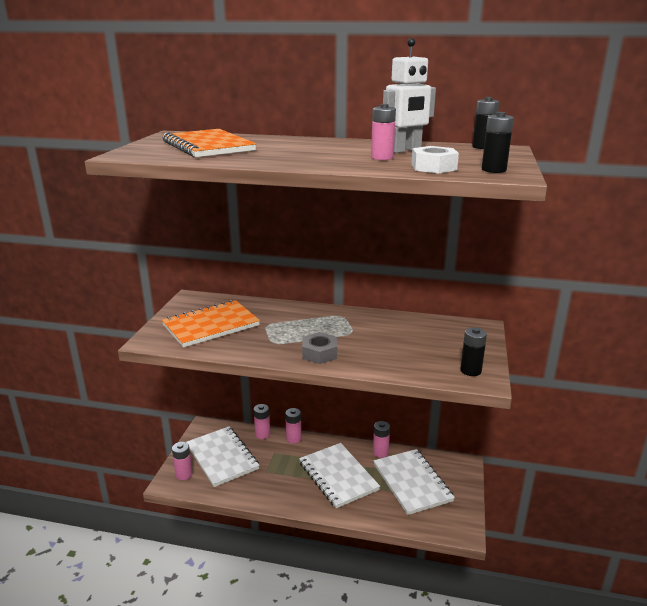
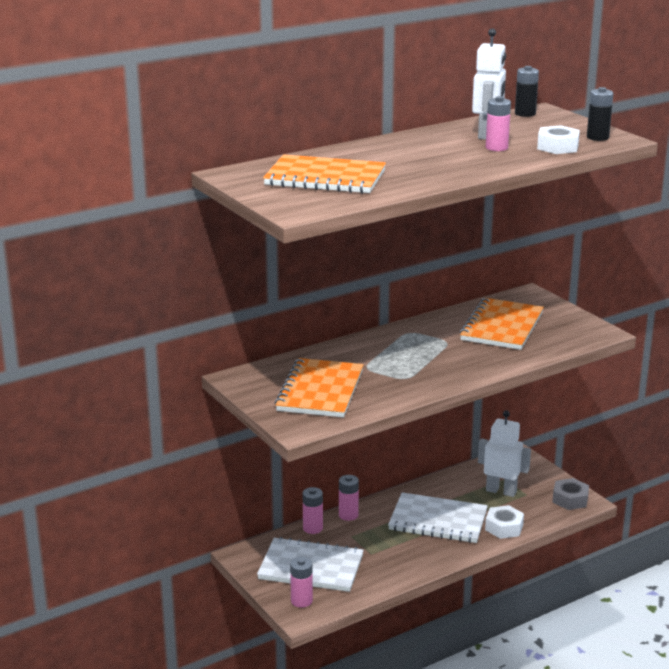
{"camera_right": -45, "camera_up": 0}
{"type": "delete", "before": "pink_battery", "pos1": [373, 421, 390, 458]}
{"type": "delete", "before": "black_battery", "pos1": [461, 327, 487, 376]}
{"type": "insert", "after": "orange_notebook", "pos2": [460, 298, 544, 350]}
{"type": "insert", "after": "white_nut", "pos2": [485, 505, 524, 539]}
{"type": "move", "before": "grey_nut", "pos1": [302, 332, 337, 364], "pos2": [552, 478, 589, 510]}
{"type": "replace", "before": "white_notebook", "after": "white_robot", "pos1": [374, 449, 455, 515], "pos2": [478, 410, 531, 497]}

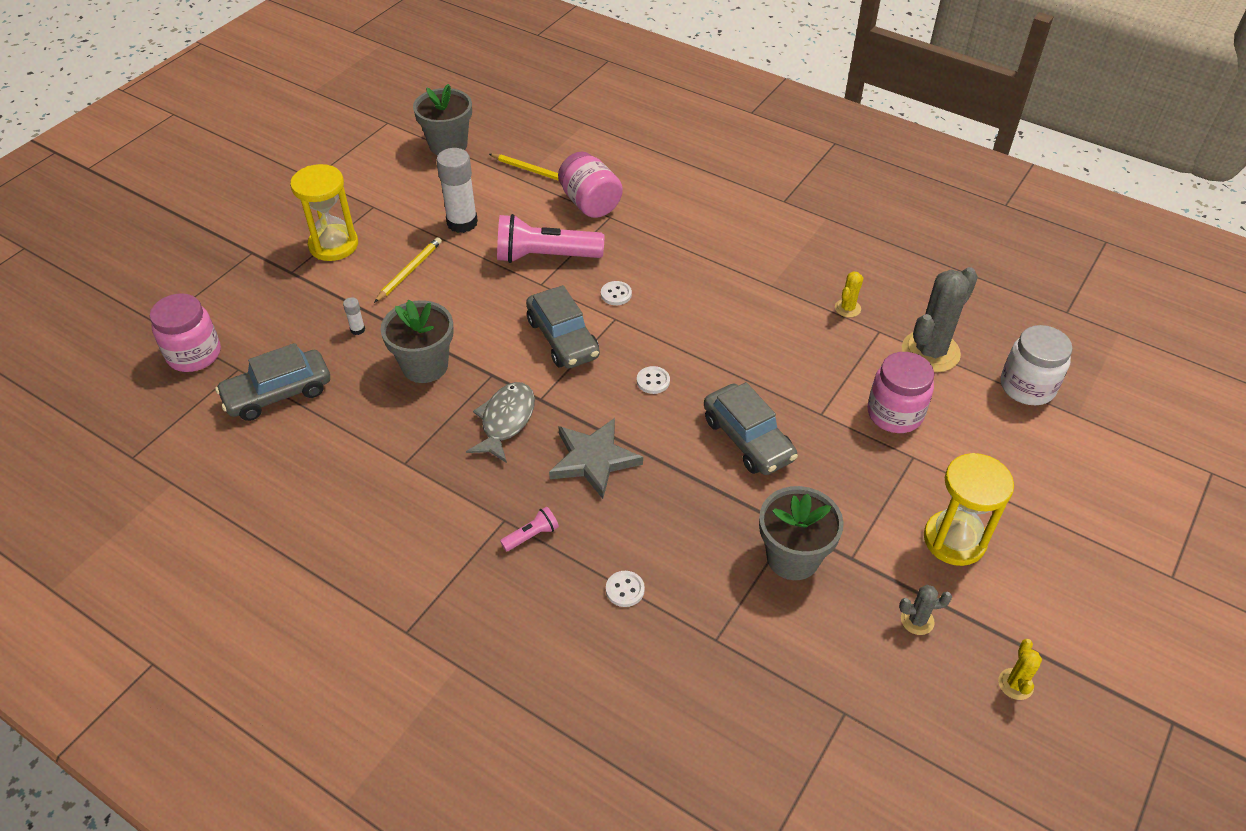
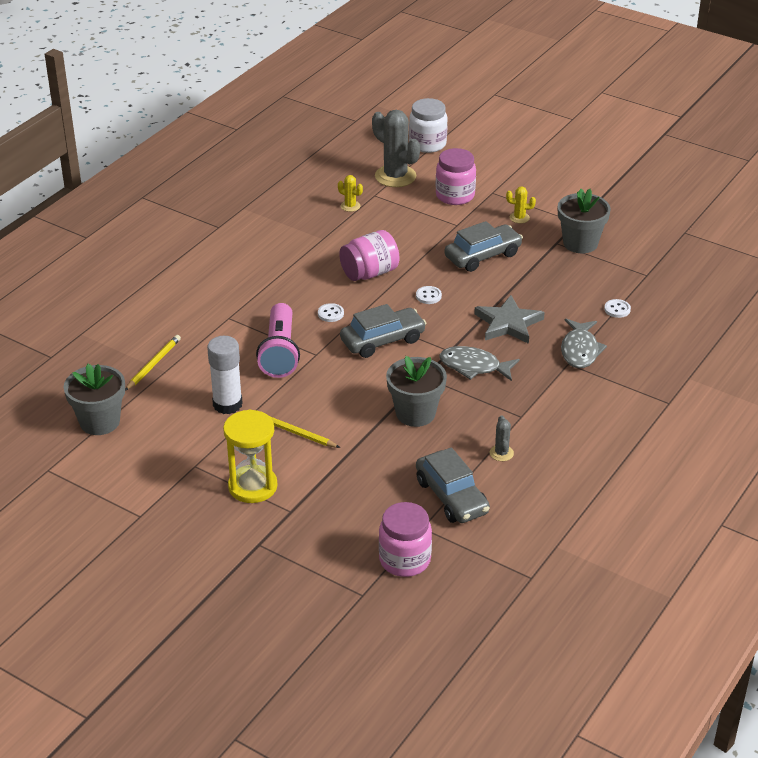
{"camera_right": -90, "camera_up": -10}
{"type": "delete", "before": "white_glue_stick", "pos1": [343, 297, 365, 335]}
{"type": "delete", "before": "yellow_hourglass", "pos1": [924, 453, 1014, 566]}
{"type": "move", "before": "pink_jar", "pos1": [558, 152, 623, 218], "pos2": [339, 230, 399, 281]}
{"type": "move", "before": "grey_cactus", "pos1": [899, 585, 952, 635], "pos2": [490, 415, 514, 461]}
{"type": "move", "before": "yellow_cactus", "pos1": [998, 639, 1042, 700], "pos2": [506, 187, 536, 223]}
{"type": "replace", "before": "pink_flashlight", "after": "grey_fish", "pos1": [500, 506, 559, 551], "pos2": [561, 319, 607, 368]}

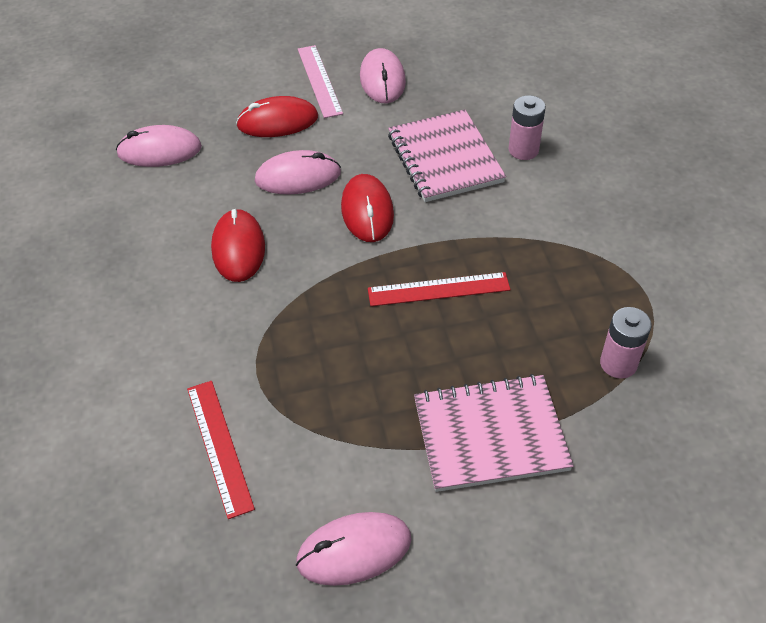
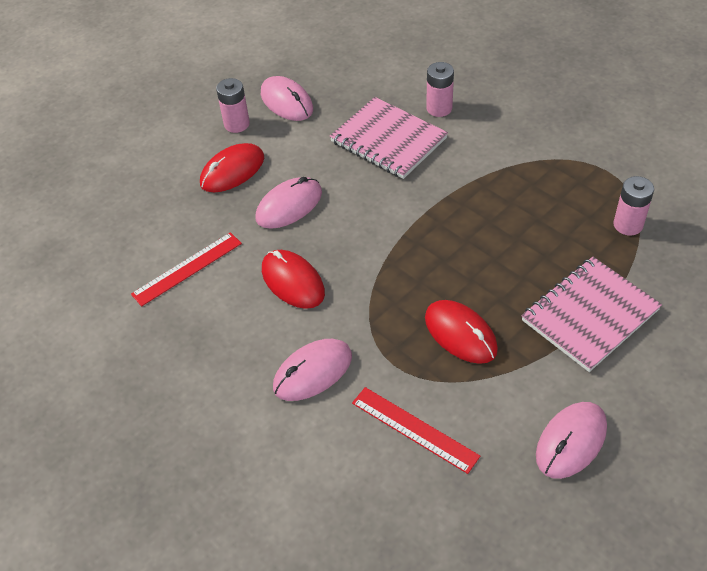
{"camera_right": -30, "camera_up": 0}
{"type": "move", "before": "pink_mouse", "pos1": [116, 125, 202, 167], "pos2": [273, 339, 352, 401]}
{"type": "move", "before": "red_mouse", "pos1": [341, 174, 394, 242], "pos2": [425, 300, 498, 364]}
{"type": "move", "before": "red_ruler", "pos1": [368, 272, 510, 306], "pos2": [131, 232, 242, 306]}
{"type": "replace", "before": "pink_ruler", "after": "pink_battery", "pos1": [298, 45, 343, 118], "pos2": [216, 78, 250, 133]}

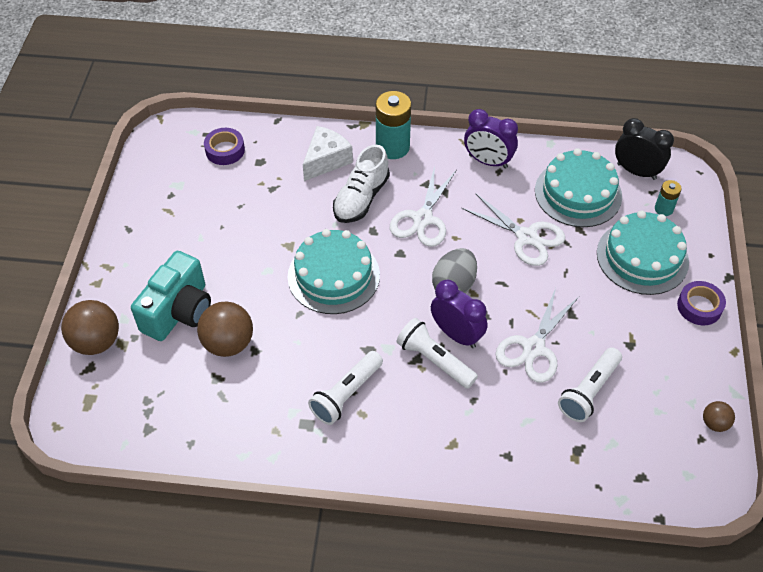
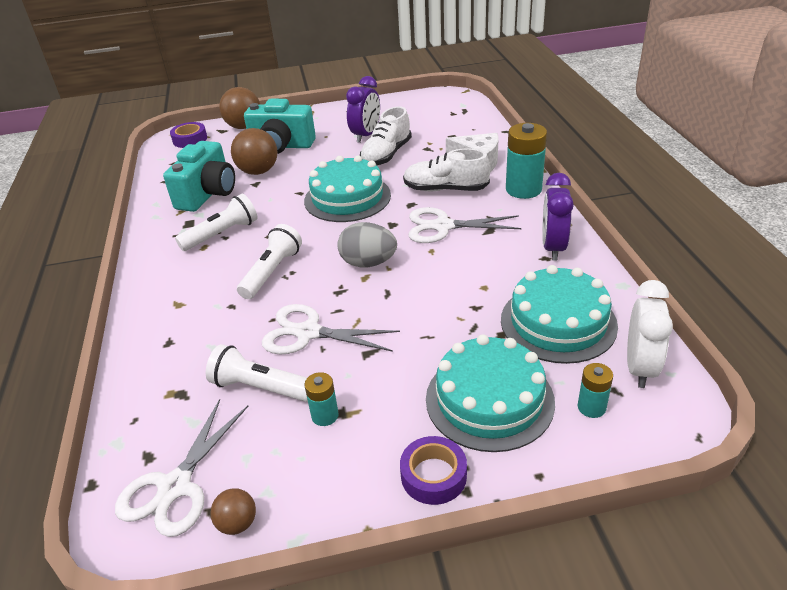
{"camera_right": 75, "camera_up": -15}
{"type": "insert", "after": "turquoise_camera", "pos2": [163, 141, 235, 212]}
{"type": "insert", "after": "turquoise_battery", "pos2": [304, 372, 339, 426]}
{"type": "insert", "after": "white_shoe", "pos2": [360, 106, 412, 166]}
{"type": "move", "before": "purple_tape", "pos1": [204, 128, 245, 165], "pos2": [170, 122, 207, 148]}
{"type": "move", "before": "purple_clock", "pos1": [431, 280, 488, 348], "pos2": [346, 76, 380, 143]}
{"type": "move", "before": "white_scissors", "pos1": [461, 193, 565, 266], "pos2": [115, 399, 248, 537]}
{"type": "recolor", "before": "black_clock", "after": "white_clock", "pos1": [615, 118, 674, 180], "pos2": [627, 280, 673, 388]}
{"type": "rotate", "before": "white_flashlight", "pos1": [308, 351, 383, 425], "pos2": [175, 194, 258, 251], "turn": 120}

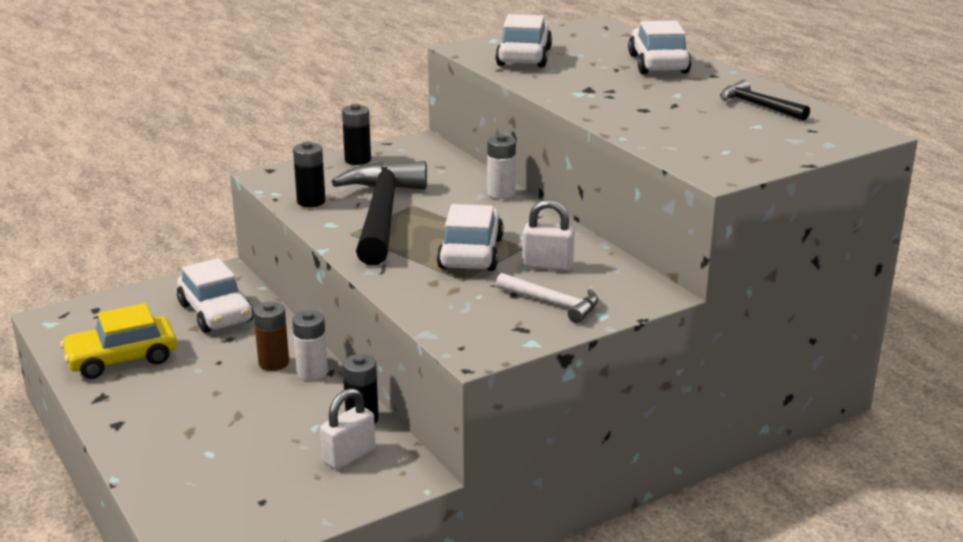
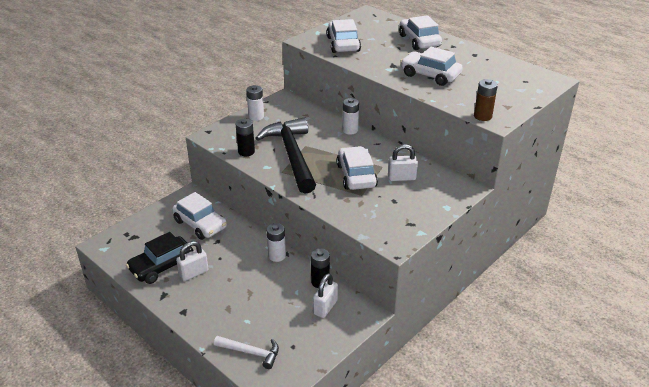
{"camera_right": -15, "camera_up": 10}
{"type": "delete", "before": "black_hammer", "pos1": [720, 80, 810, 121]}
{"type": "insert", "after": "white_padlock", "pos2": [176, 241, 209, 281]}
{"type": "insert", "after": "white_car", "pos2": [400, 47, 463, 86]}
{"type": "move", "before": "brown_battery", "pos1": [253, 302, 289, 371], "pos2": [474, 79, 498, 121]}
{"type": "move", "before": "white_hammer", "pos1": [496, 273, 599, 323], "pos2": [214, 336, 279, 369]}
{"type": "recolor", "before": "yellow_car", "after": "black_car", "pos1": [60, 303, 177, 379], "pos2": [126, 232, 194, 284]}
{"type": "recolor", "before": "black_battery", "after": "white_battery", "pos1": [342, 104, 371, 165], "pos2": [247, 85, 264, 121]}

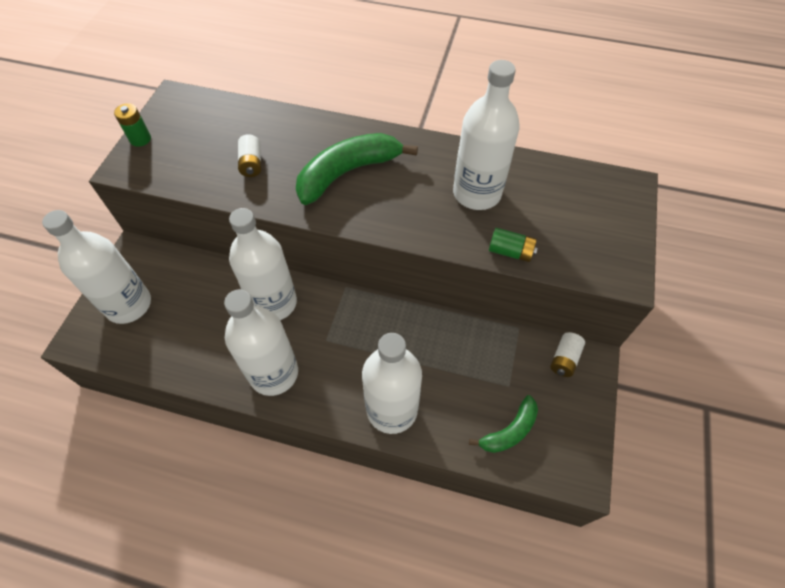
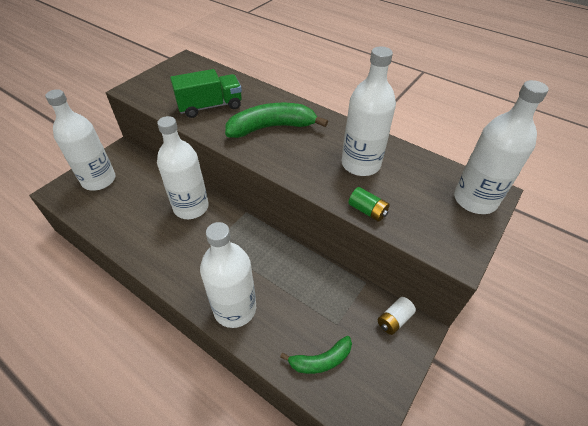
{"camera_right": 20, "camera_up": -10}
{"type": "delete", "before": "green_battery", "pos1": [114, 103, 151, 147]}
{"type": "move", "before": "white_bottle", "pos1": [224, 289, 298, 396], "pos2": [454, 80, 549, 214]}
{"type": "replace", "before": "white_battery", "after": "green_truck", "pos1": [238, 134, 261, 177], "pos2": [170, 69, 242, 118]}

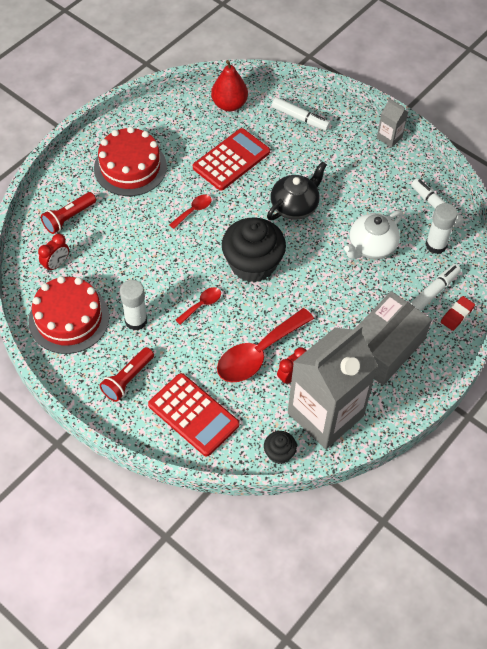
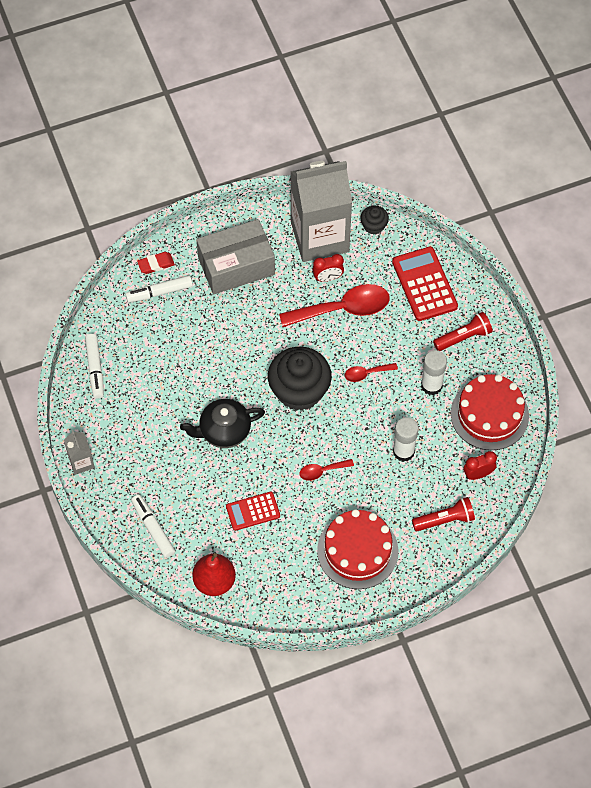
{"camera_right": -150, "camera_up": 5}
{"type": "delete", "before": "white_teapot", "pos1": [344, 210, 403, 259]}
{"type": "move", "before": "white_glue_stick", "pos1": [425, 203, 458, 254], "pos2": [393, 417, 419, 462]}
{"type": "resize", "before": "red_calculator", "pos1": [193, 128, 270, 191], "pos2": [226, 492, 280, 531], "scale": 0.62}

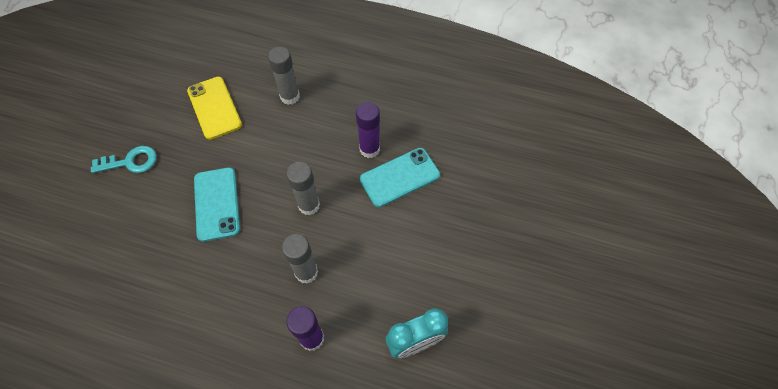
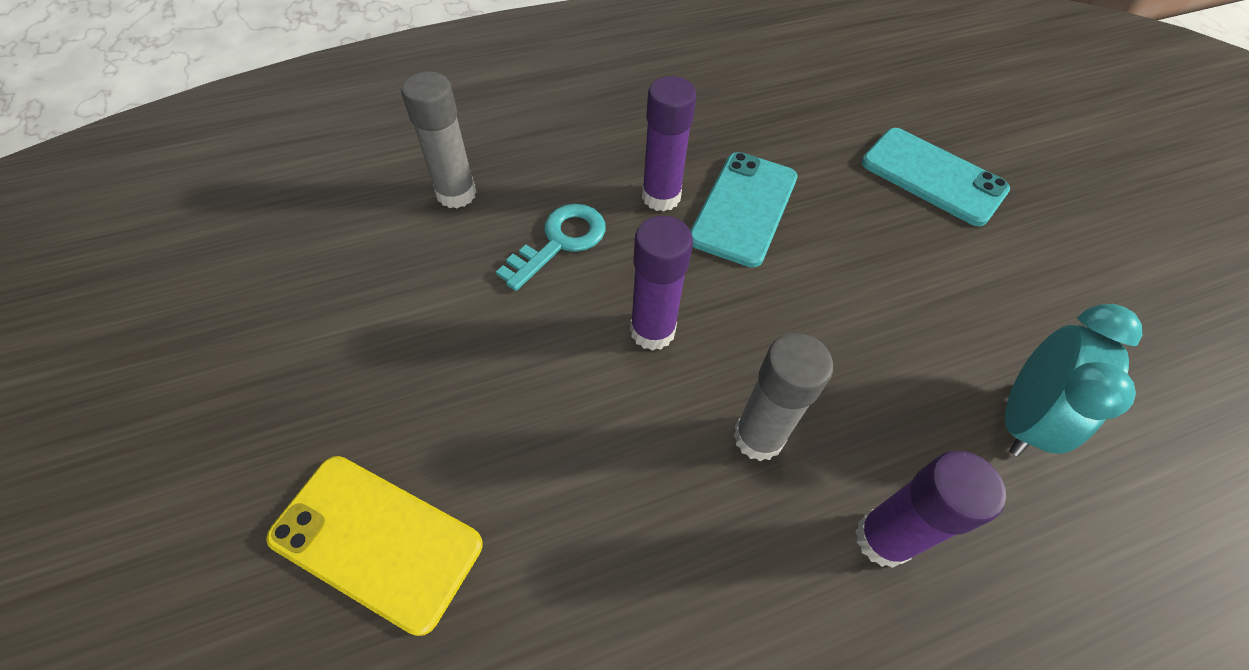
{"camera_right": -40, "camera_up": -5}
{"type": "move", "before": "turquoise_key", "pos1": [91, 146, 157, 173], "pos2": [496, 204, 606, 291]}
{"type": "move", "before": "yellow_phone", "pos1": [187, 77, 242, 140], "pos2": [266, 456, 483, 636]}
{"type": "move", "before": "turquoise_phone", "pos1": [194, 167, 240, 242], "pos2": [861, 128, 1010, 226]}
{"type": "recolor", "before": "grey_glue_stick", "after": "purple_glue_stick", "pos1": [286, 162, 320, 215], "pos2": [630, 216, 693, 351]}

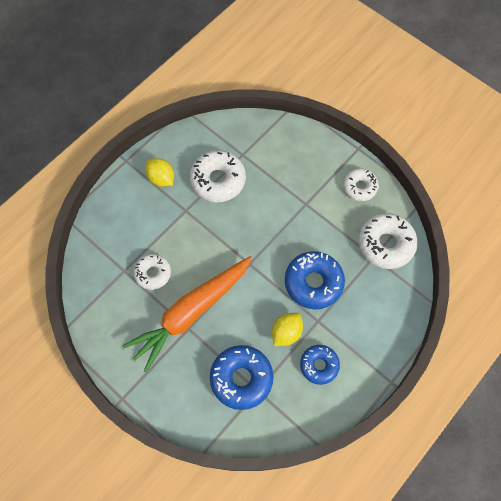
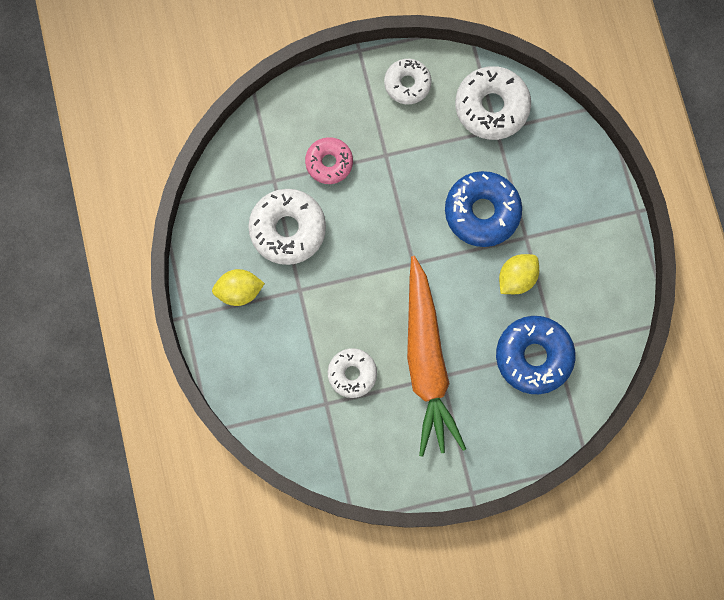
{"camera_right": -55, "camera_up": 10}
{"type": "delete", "before": "blue_donut", "pos1": [300, 345, 340, 385]}
{"type": "insert", "after": "pink_donut", "pos2": [305, 137, 353, 184]}
{"type": "rotate", "before": "yellow_lemon", "pos1": [272, 313, 303, 346], "pos2": [499, 254, 539, 294], "turn": 60}

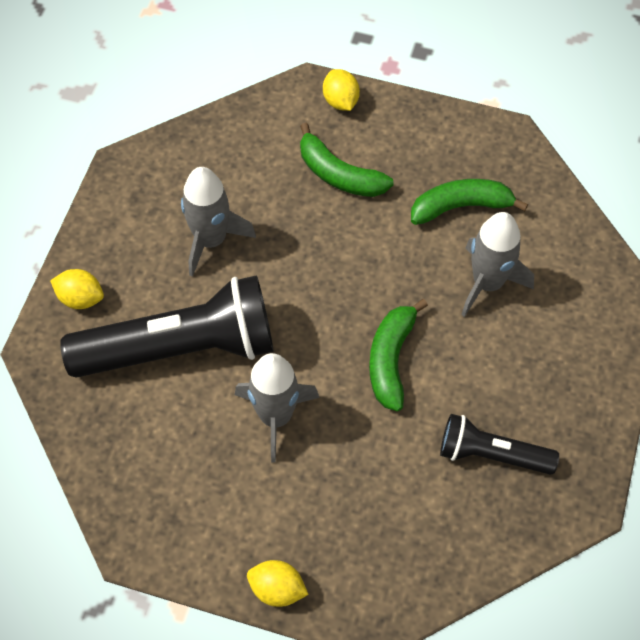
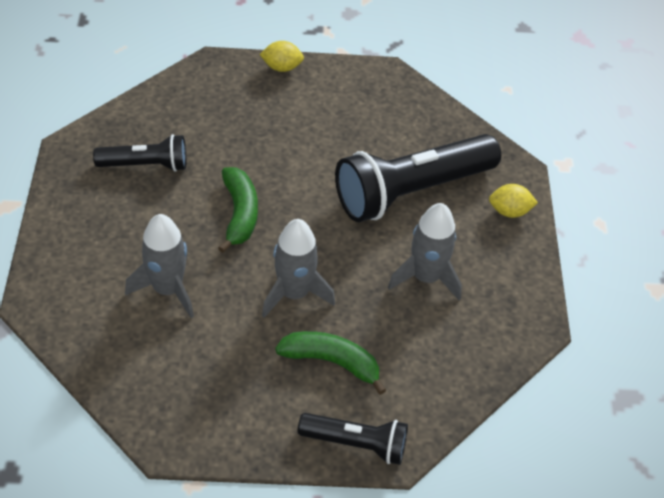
{"camera_right": 160, "camera_up": -10}
{"type": "delete", "before": "green_banana", "pos1": [411, 179, 528, 225]}
{"type": "move", "before": "grey_rocket", "pos1": [235, 353, 320, 463], "pos2": [262, 219, 335, 318]}
{"type": "replace", "before": "yellow_lemon", "after": "black_flashlight", "pos1": [323, 69, 360, 111], "pos2": [298, 413, 408, 465]}

